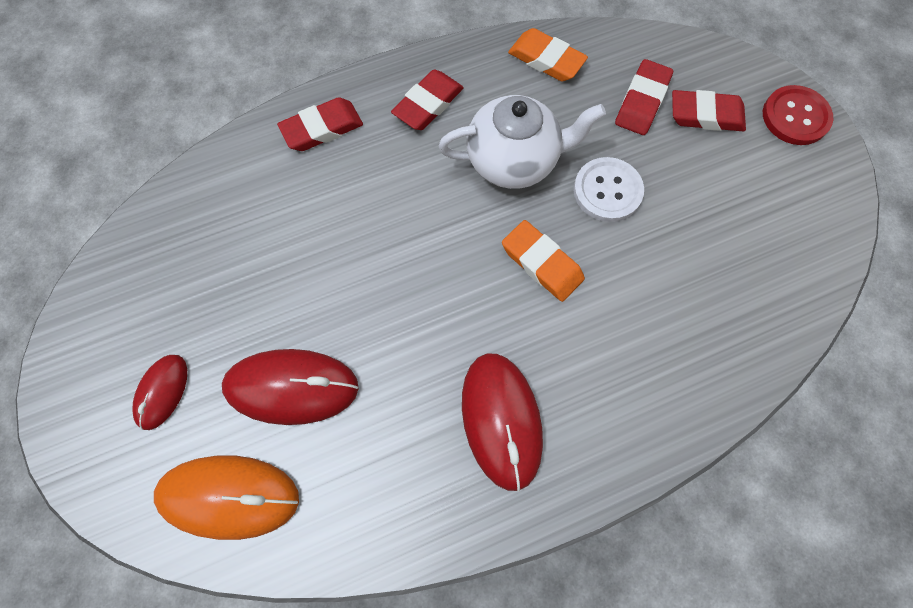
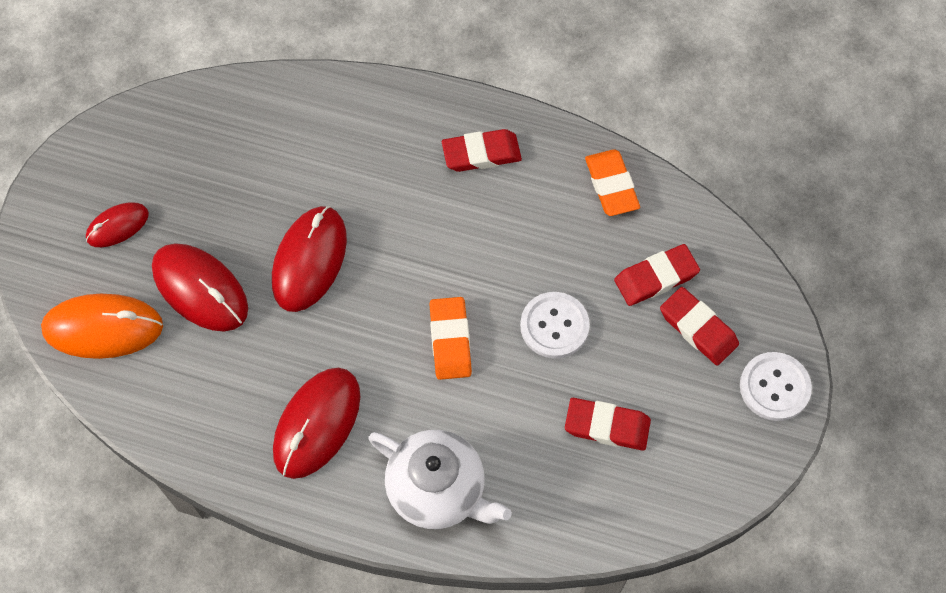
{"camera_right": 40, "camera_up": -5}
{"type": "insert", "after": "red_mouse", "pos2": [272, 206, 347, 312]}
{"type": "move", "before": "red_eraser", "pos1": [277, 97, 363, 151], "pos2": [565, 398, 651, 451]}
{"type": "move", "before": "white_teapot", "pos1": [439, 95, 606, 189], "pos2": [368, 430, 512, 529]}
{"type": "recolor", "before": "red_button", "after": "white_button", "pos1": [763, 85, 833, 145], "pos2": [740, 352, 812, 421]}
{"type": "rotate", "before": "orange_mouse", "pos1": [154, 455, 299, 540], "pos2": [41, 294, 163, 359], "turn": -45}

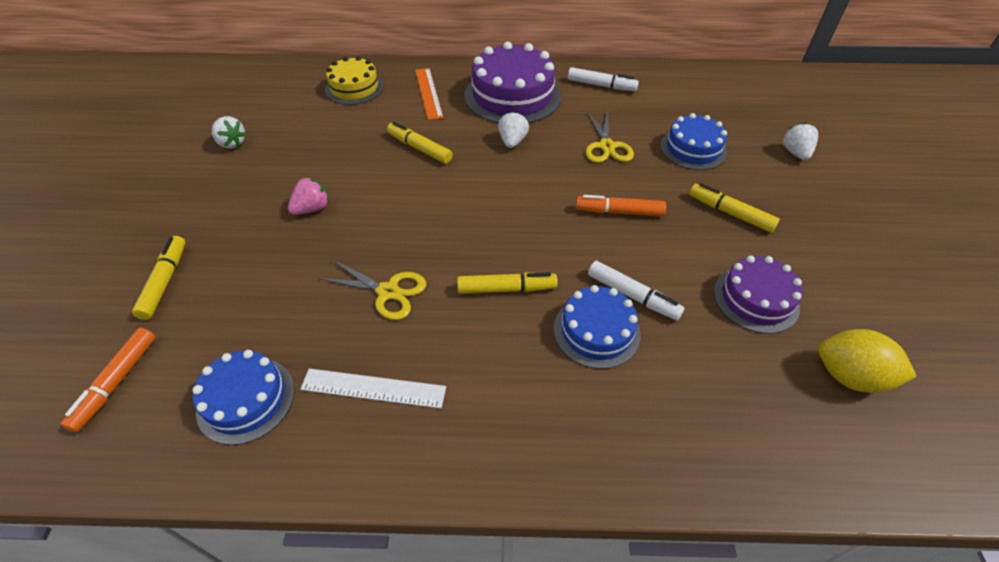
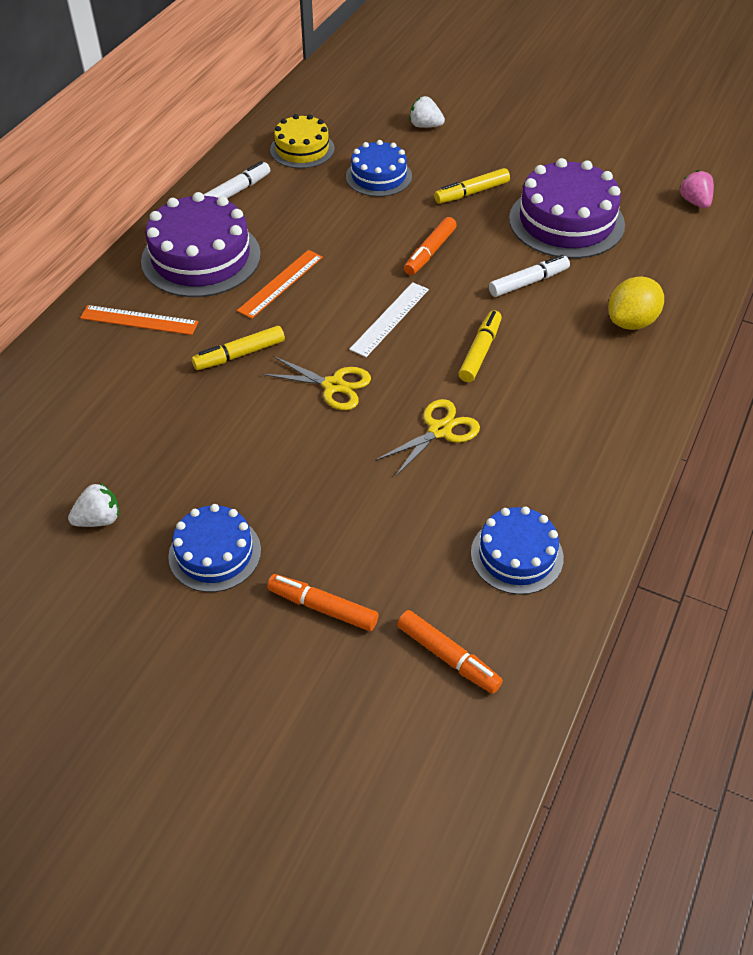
{"camera_right": -65, "camera_up": 0}
{"type": "move", "before": "pink_strawberry", "pos1": [288, 177, 329, 215], "pos2": [680, 170, 714, 208]}
{"type": "move", "before": "white_ruler", "pos1": [300, 369, 446, 408], "pos2": [349, 282, 429, 357]}
{"type": "move", "before": "yellow_cake", "pos1": [325, 56, 384, 105], "pos2": [270, 114, 335, 169]}
{"type": "move", "before": "blue_cake", "pos1": [554, 285, 641, 369], "pos2": [168, 504, 261, 592]}
{"type": "move", "before": "yellow_scissors", "pos1": [585, 110, 634, 163], "pos2": [262, 356, 371, 410]}
{"type": "move", "before": "yellow_lemon", "pos1": [818, 329, 917, 393], "pos2": [608, 277, 664, 330]}
{"type": "replace", "before": "white_strawberry", "after": "orange_ruler", "pos1": [498, 111, 529, 148], "pos2": [237, 250, 323, 319]}
{"type": "recolor", "before": "yellow_marker", "after": "orange_marker", "pos1": [132, 236, 185, 320], "pos2": [267, 574, 379, 631]}
{"type": "resize", "before": "purple_cake", "pos1": [714, 255, 803, 334], "pos2": [509, 158, 625, 259], "scale": 1.65}

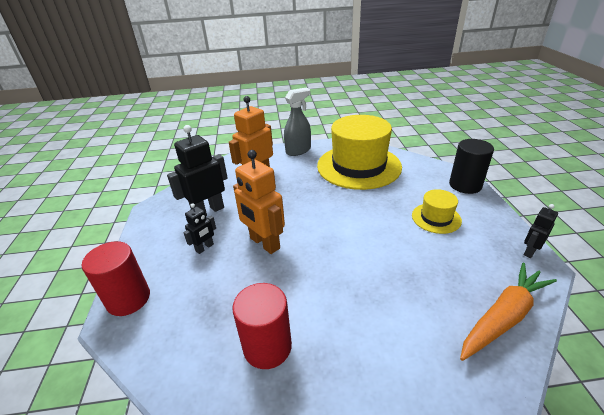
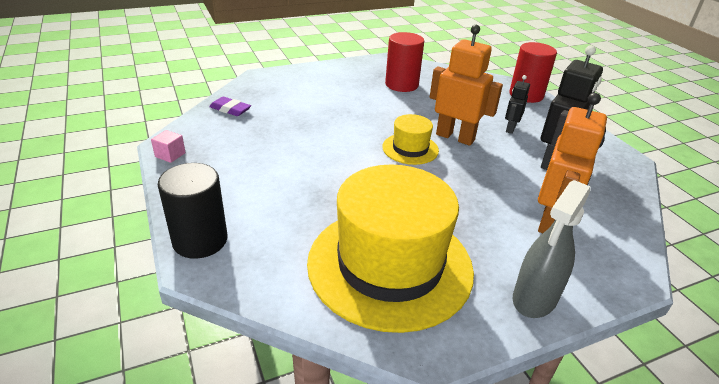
{"camera_right": 160, "camera_up": 0}
{"type": "move", "before": "yellow_hat", "pos1": [412, 189, 462, 234], "pos2": [382, 114, 439, 165]}
{"type": "replace", "before": "orange_carrot", "after": "purple_eraser", "pos1": [460, 263, 557, 361], "pos2": [209, 96, 251, 116]}
{"type": "replace", "before": "black_robot", "after": "pink_cube", "pos1": [524, 204, 558, 258], "pos2": [151, 130, 186, 163]}

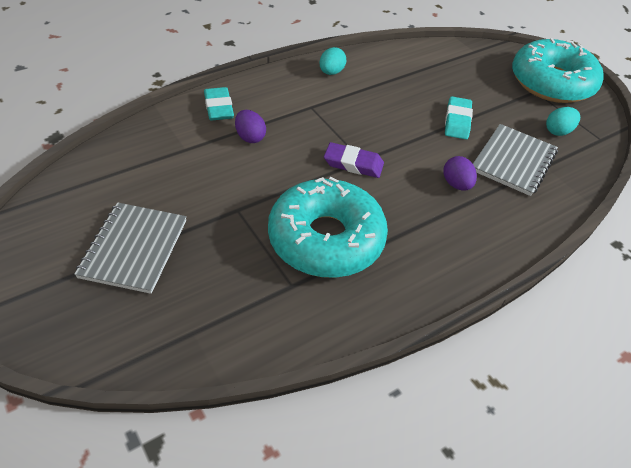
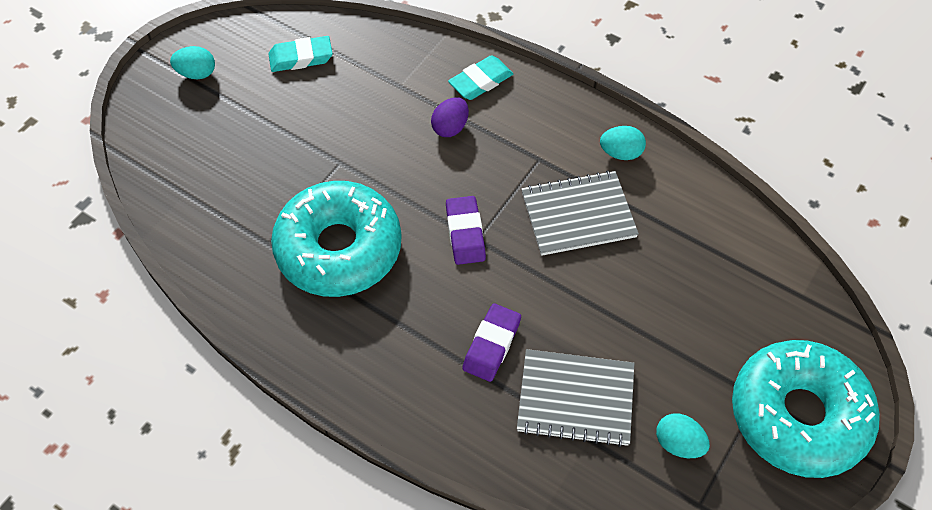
{"camera_right": 70, "camera_up": 10}
{"type": "insert", "after": "turquoise_egg", "pos2": [170, 46, 215, 79]}
{"type": "move", "before": "grey_notebook", "pos1": [74, 202, 187, 294], "pos2": [522, 170, 639, 256]}
{"type": "move", "before": "turquoise_eraser", "pos1": [445, 96, 473, 139], "pos2": [269, 36, 333, 72]}
{"type": "replace", "before": "purple_egg", "after": "purple_eraser", "pos1": [443, 156, 477, 191], "pos2": [462, 303, 521, 382]}

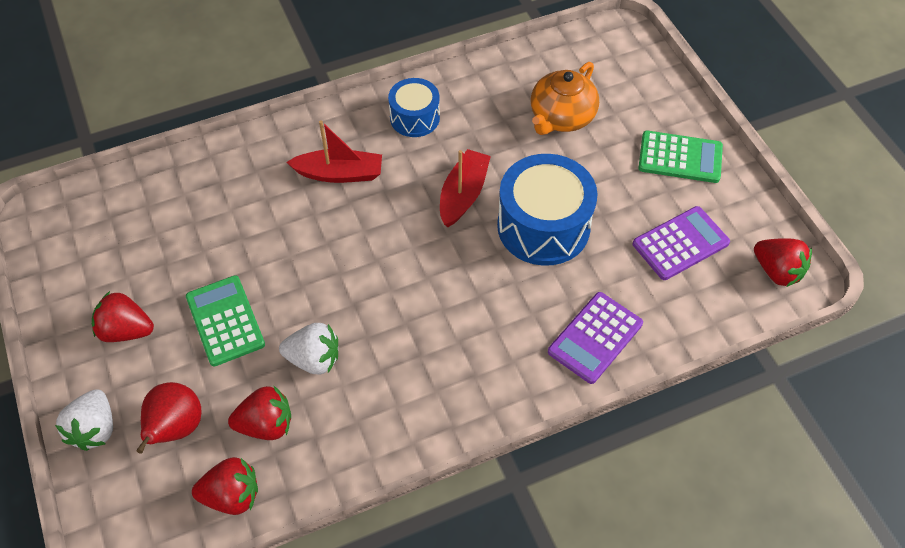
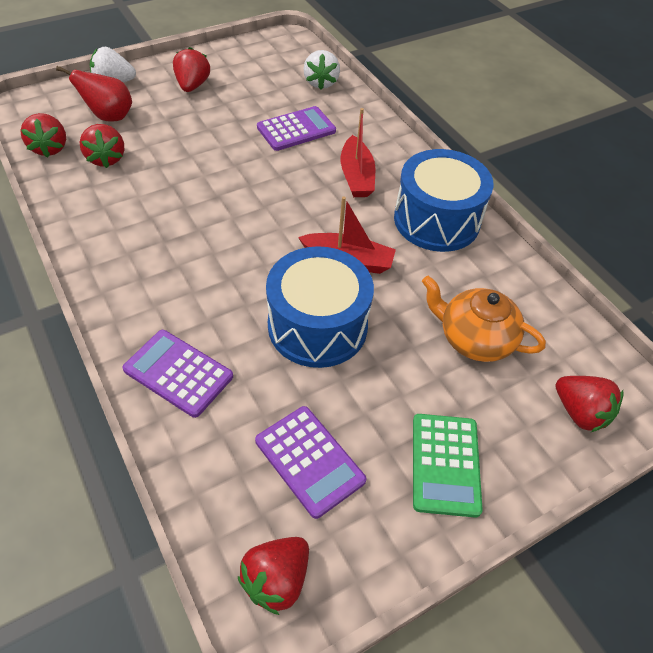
{"camera_right": 80, "camera_up": -5}
{"type": "delete", "before": "green_calculator", "pos1": [186, 276, 265, 366]}
{"type": "insert", "after": "purple_calculator", "pos2": [257, 106, 336, 151]}
{"type": "insert", "after": "red_strawberry", "pos2": [556, 376, 624, 432]}
{"type": "move", "before": "white_strawberry", "pos1": [279, 323, 338, 374], "pos2": [303, 50, 340, 90]}
{"type": "resize", "before": "blue_drum", "pos1": [388, 78, 440, 137], "pos2": [394, 149, 494, 252], "scale": 1.72}

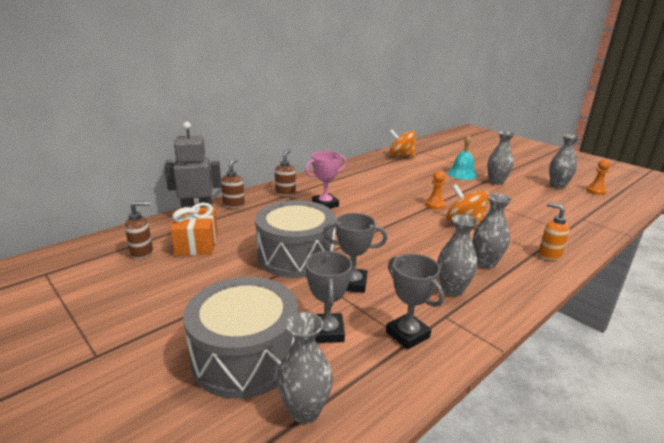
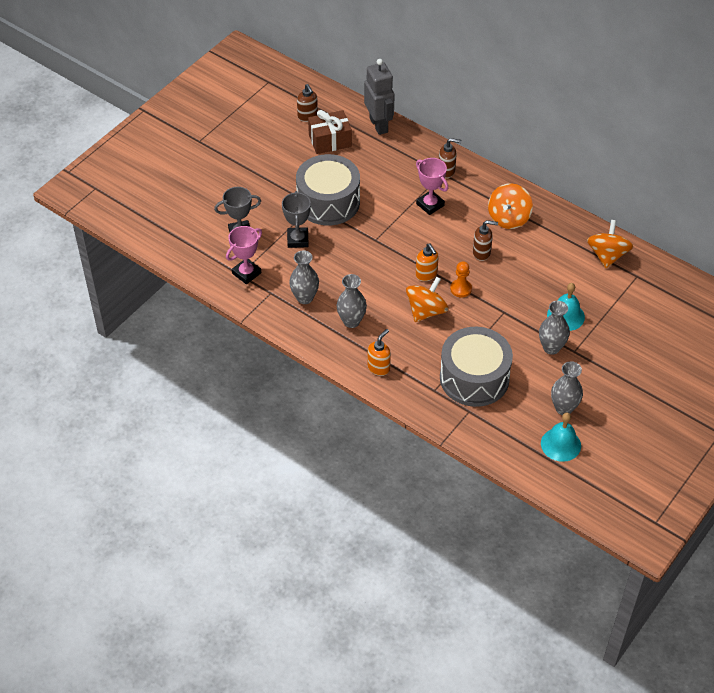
{"camera_right": 80, "camera_up": 25}
{"type": "delete", "before": "grey_vase", "pos1": [277, 312, 333, 424]}
{"type": "insert", "after": "orange_soap_dispenser", "pos2": [416, 244, 439, 281]}
{"type": "insert", "after": "orange_spinning_top", "pos2": [488, 183, 533, 229]}
{"type": "move", "before": "grey_drum", "pos1": [183, 277, 298, 399], "pos2": [440, 327, 513, 407]}
{"type": "move", "before": "brown_soap_dispenser", "pos1": [221, 159, 245, 208], "pos2": [473, 220, 498, 261]}
{"type": "replace", "before": "orange_pawn", "after": "turquoise_bell", "pos1": [586, 159, 611, 195], "pos2": [541, 412, 581, 462]}
{"type": "recolor", "before": "orange_gift", "after": "brown_gift", "pos1": [170, 202, 218, 256], "pos2": [308, 110, 352, 154]}
{"type": "recolor", "before": "grey_trophy", "after": "pink_trophy", "pos1": [386, 254, 444, 350], "pos2": [226, 226, 262, 284]}

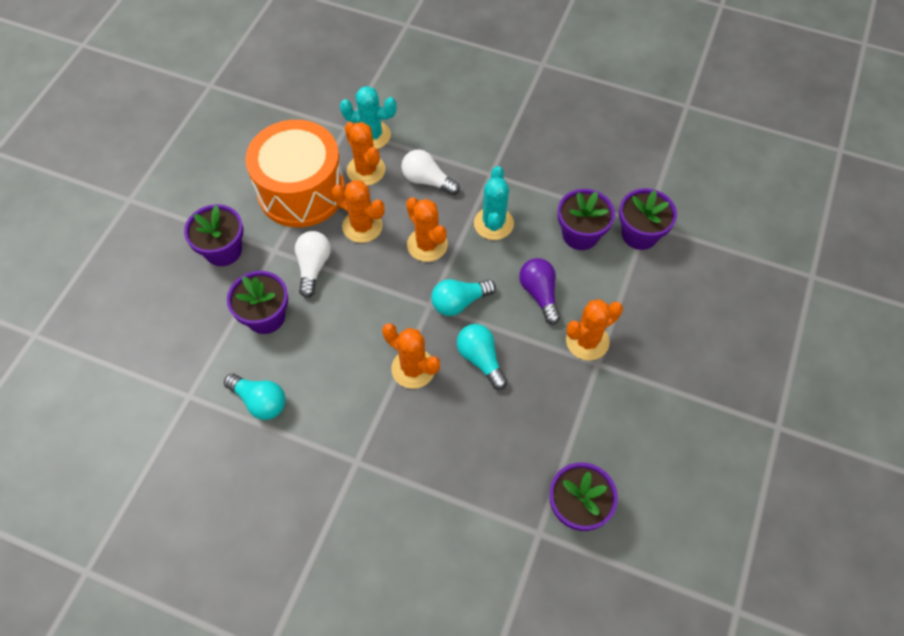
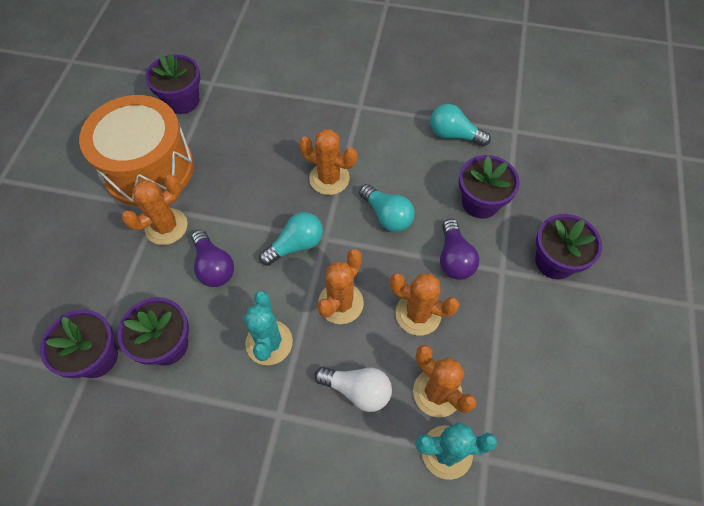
{"camera_right": 170, "camera_up": 0}
{"type": "move", "before": "orange_drum", "pos1": [245, 120, 345, 227], "pos2": [79, 95, 194, 207]}
{"type": "move", "before": "turquoise_light_bulb", "pos1": [457, 324, 507, 390], "pos2": [359, 184, 415, 232]}
{"type": "recolor", "before": "white_light_bulb", "after": "purple_light_bulb", "pos1": [295, 231, 331, 298], "pos2": [440, 219, 479, 280]}
{"type": "rotate", "before": "orange_cactus", "pos1": [406, 197, 448, 262], "pos2": [317, 249, 364, 324], "turn": 75}

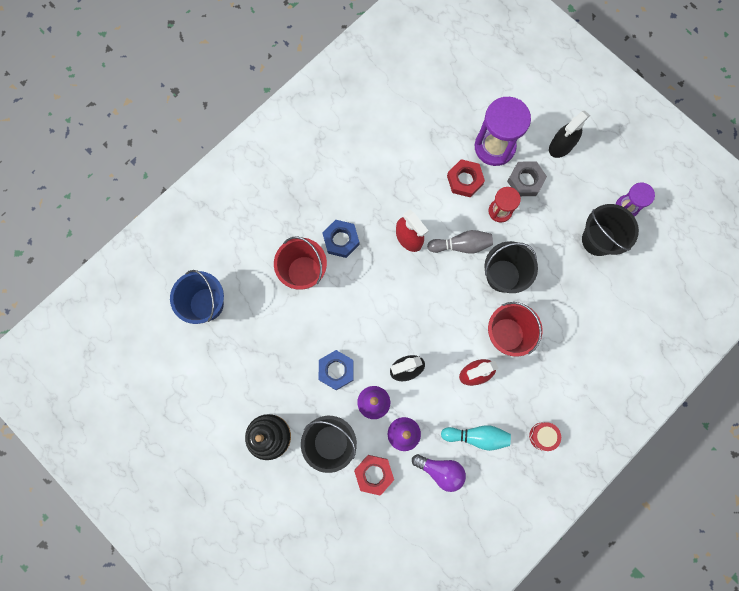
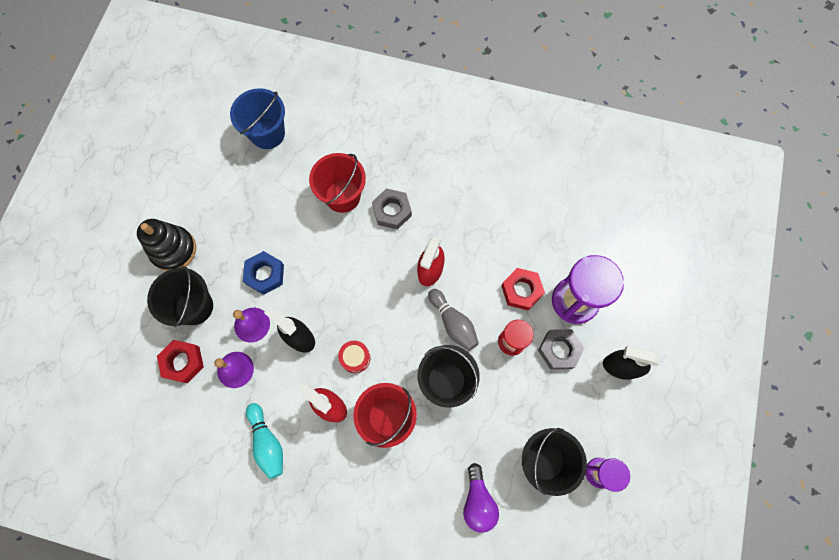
{"camera_right": 60, "camera_up": -5}
{"type": "move", "before": "purple_light_bulb", "pos1": [412, 454, 466, 492], "pos2": [463, 463, 499, 533]}
{"type": "move", "before": "red_drum", "pos1": [529, 422, 561, 451], "pos2": [338, 341, 370, 373]}
{"type": "recolor", "before": "blue_nut", "after": "grey_nut", "pos1": [322, 220, 360, 258], "pos2": [372, 188, 412, 230]}

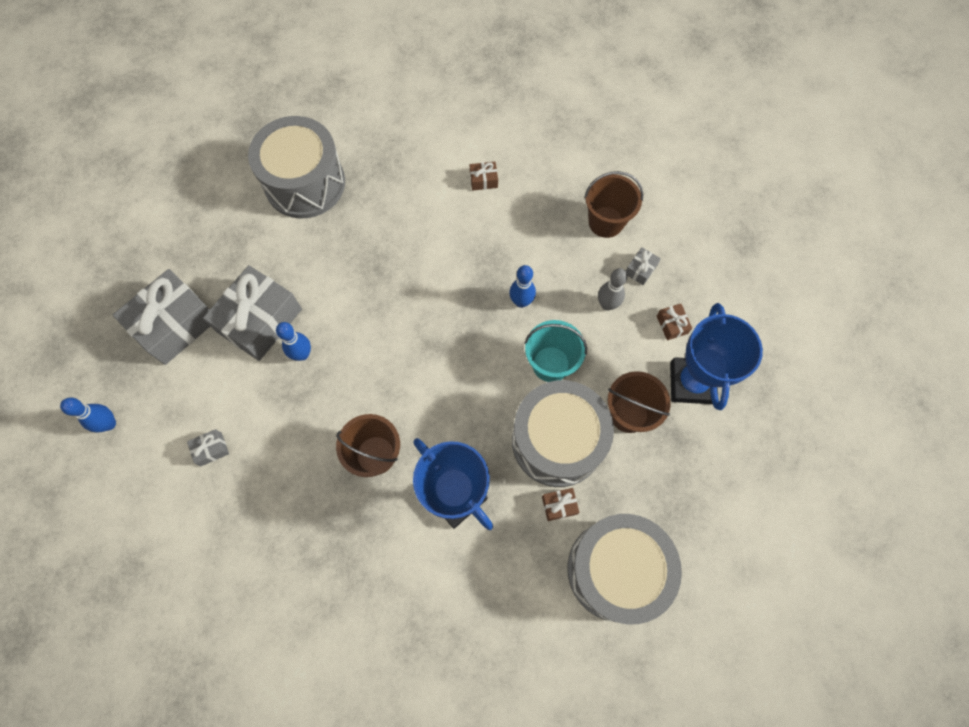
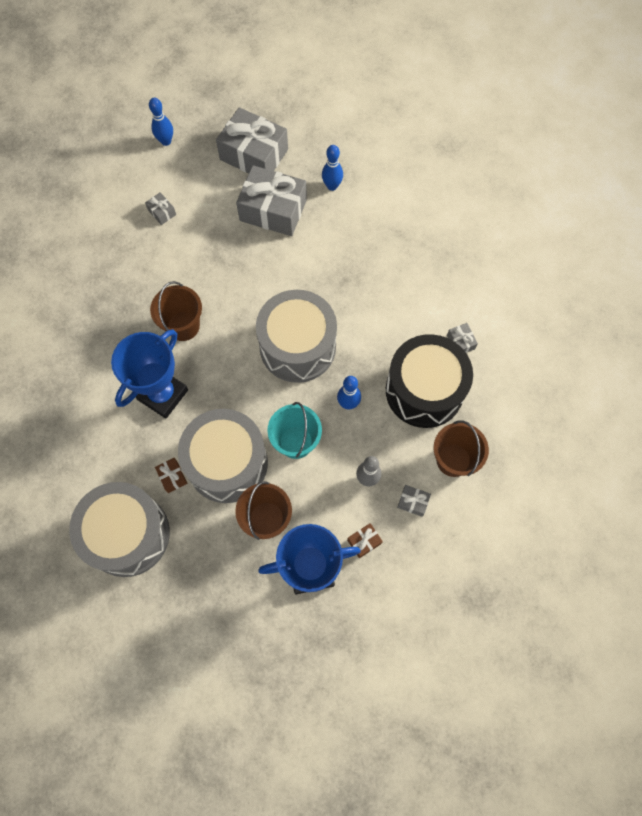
{"camera_right": 75, "camera_up": 0}
{"type": "insert", "after": "black_drum", "pos2": [386, 334, 473, 428]}
{"type": "move", "before": "grey_drum", "pos1": [248, 116, 345, 218], "pos2": [256, 290, 337, 383]}
{"type": "move", "before": "blue_bowling_pin", "pos1": [276, 322, 311, 361], "pos2": [322, 145, 343, 191]}
{"type": "recolor", "before": "brown_gift", "after": "grey_gift", "pos1": [470, 162, 498, 191], "pos2": [447, 323, 478, 353]}

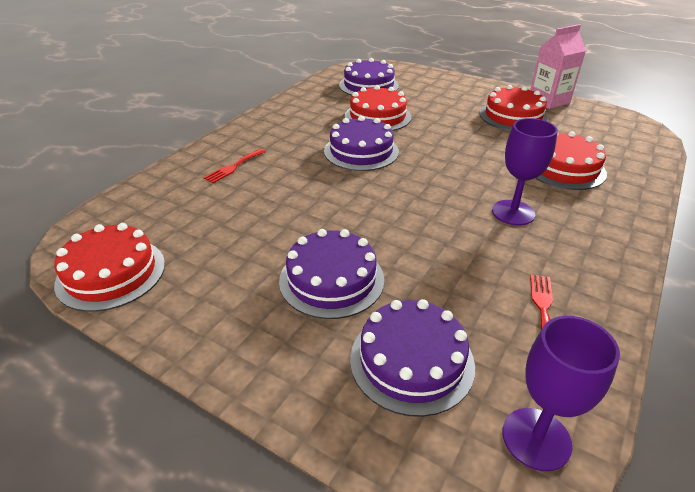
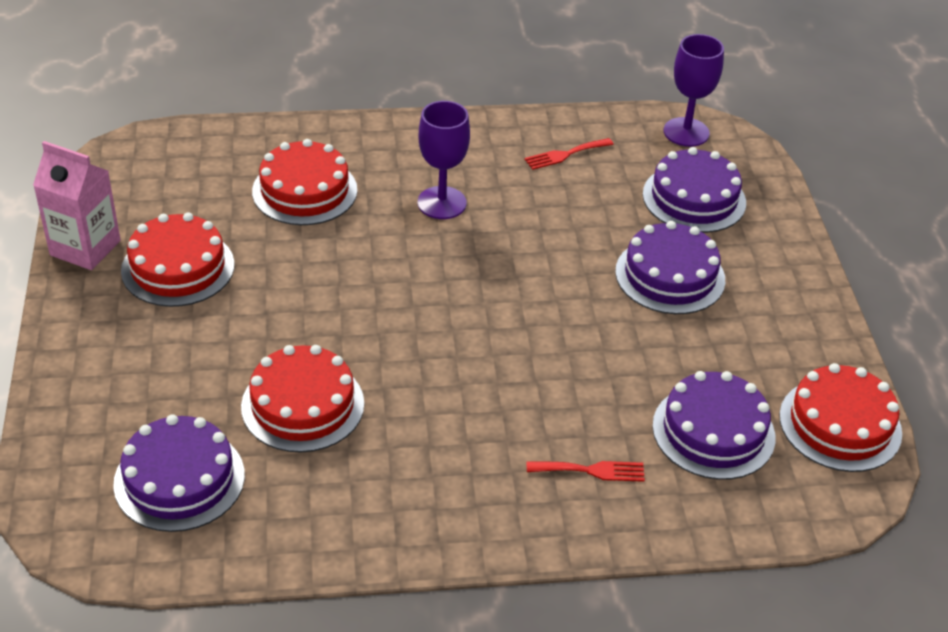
{"camera_right": -130, "camera_up": 5}
{"type": "move", "before": "purple_cake", "pos1": [324, 116, 399, 171], "pos2": [652, 371, 775, 480]}

